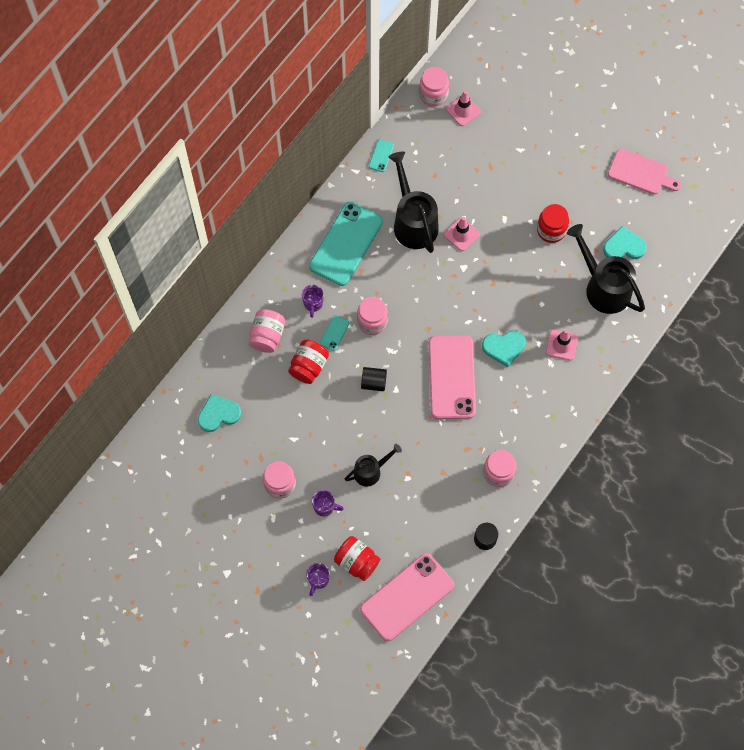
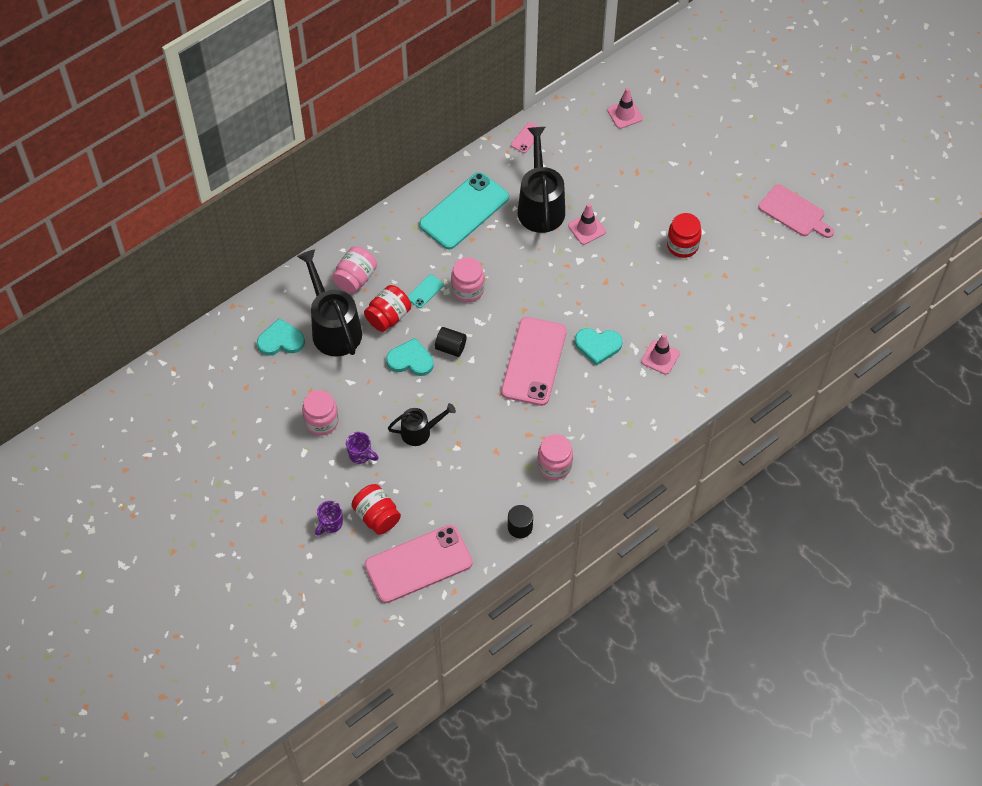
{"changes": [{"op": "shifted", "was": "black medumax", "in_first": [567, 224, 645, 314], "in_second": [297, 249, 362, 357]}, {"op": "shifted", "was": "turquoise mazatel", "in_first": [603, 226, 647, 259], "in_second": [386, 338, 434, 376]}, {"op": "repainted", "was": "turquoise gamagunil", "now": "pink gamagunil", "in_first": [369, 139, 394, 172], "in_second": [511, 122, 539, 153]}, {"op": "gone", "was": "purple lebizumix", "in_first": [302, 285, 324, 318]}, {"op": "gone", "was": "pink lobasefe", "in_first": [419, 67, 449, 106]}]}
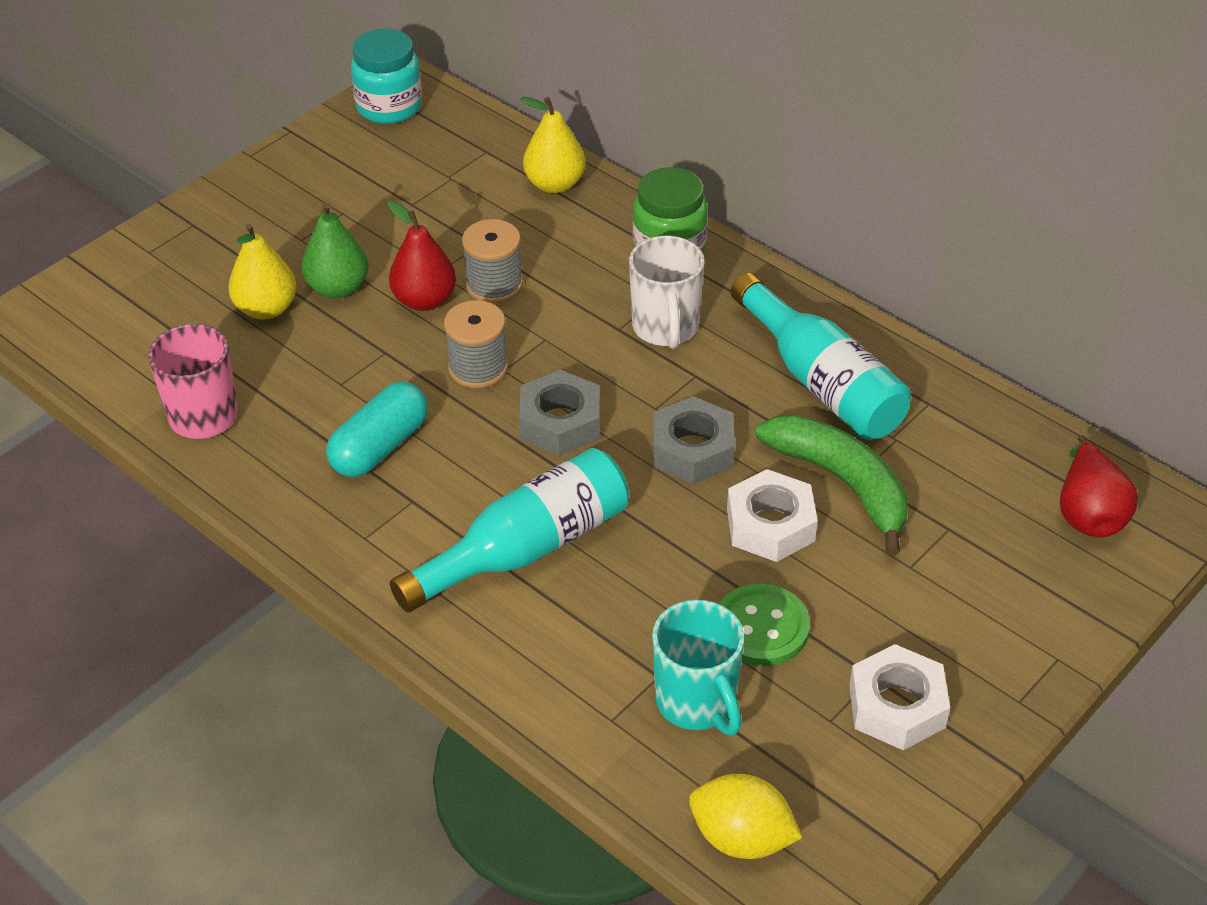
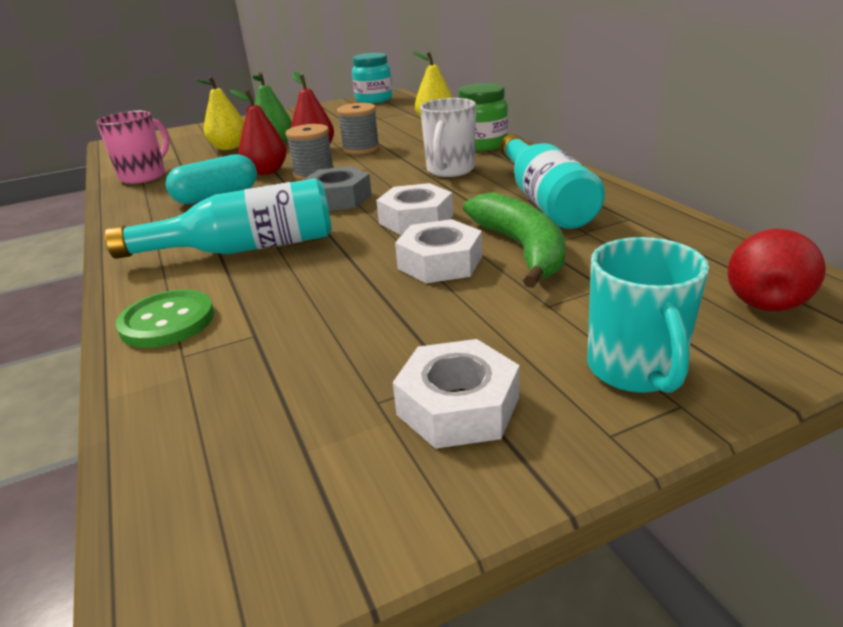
{"changes": [{"op": "shifted", "was": "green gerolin", "in_first": [719, 584, 810, 666], "in_second": [116, 289, 214, 348]}, {"op": "new", "now": "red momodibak", "in_second": [230, 90, 287, 175]}, {"op": "repainted", "was": "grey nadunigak", "now": "white nadunigak", "in_first": [653, 396, 735, 484], "in_second": [376, 183, 453, 235]}, {"op": "shifted", "was": "turquoise lebizumix", "in_first": [652, 600, 744, 735], "in_second": [587, 237, 709, 393]}, {"op": "gone", "was": "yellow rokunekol", "in_first": [689, 774, 802, 859]}]}
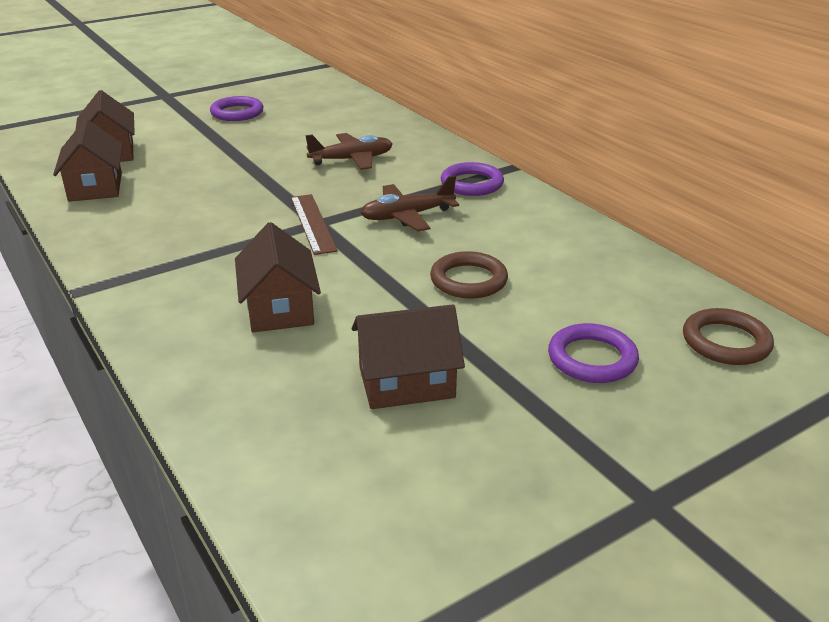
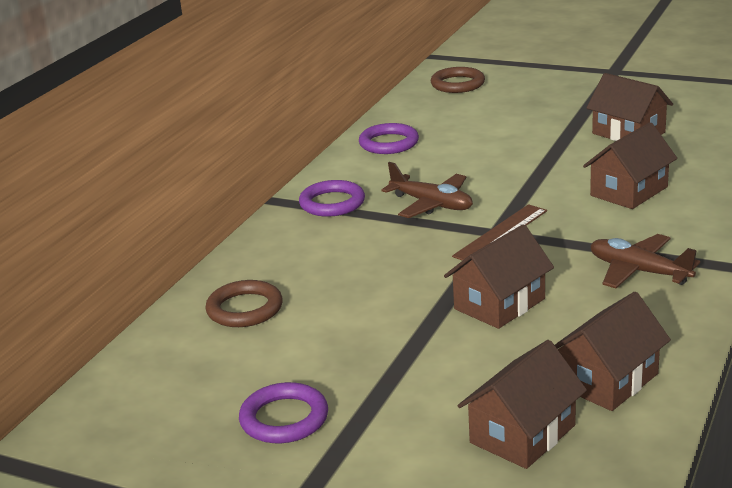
{"changes": [{"op": "shifted", "was": "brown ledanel", "in_first": [430, 251, 508, 299], "in_second": [205, 280, 283, 327]}, {"op": "shifted", "was": "purple ledanel", "in_first": [548, 323, 639, 383], "in_second": [359, 123, 419, 154]}, {"op": "new", "now": "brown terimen", "in_second": [444, 224, 554, 329]}, {"op": "shifted", "was": "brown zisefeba", "in_first": [305, 133, 393, 170], "in_second": [590, 234, 700, 288]}]}
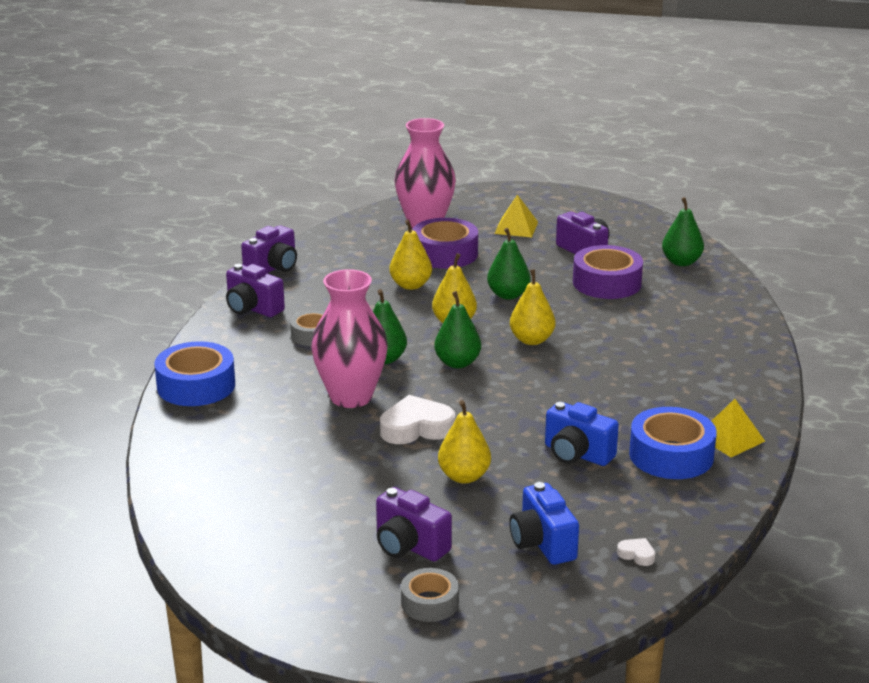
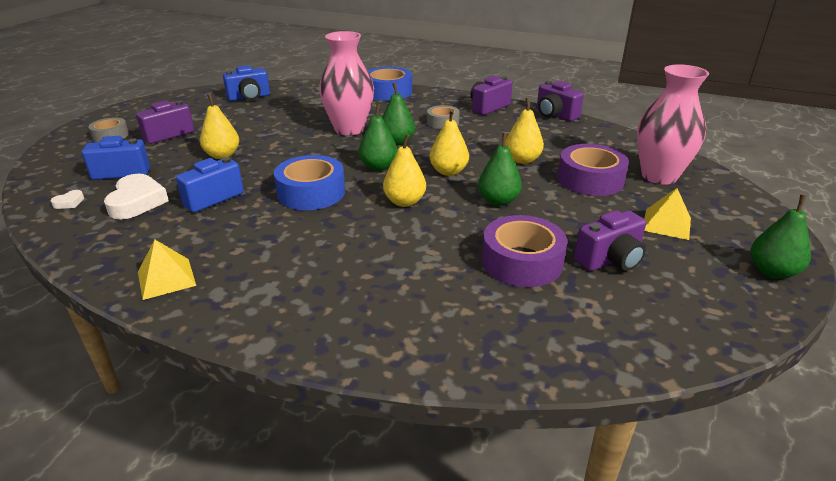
{"changes": [{"op": "shifted", "was": "white mazatel", "in_first": [380, 395, 455, 444], "in_second": [104, 174, 169, 219]}, {"op": "new", "now": "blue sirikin", "in_second": [223, 65, 270, 101]}, {"op": "shifted", "was": "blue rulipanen", "in_first": [629, 407, 717, 479], "in_second": [274, 155, 345, 210]}, {"op": "shifted", "was": "green momodibak", "in_first": [662, 197, 704, 266], "in_second": [751, 195, 811, 279]}]}
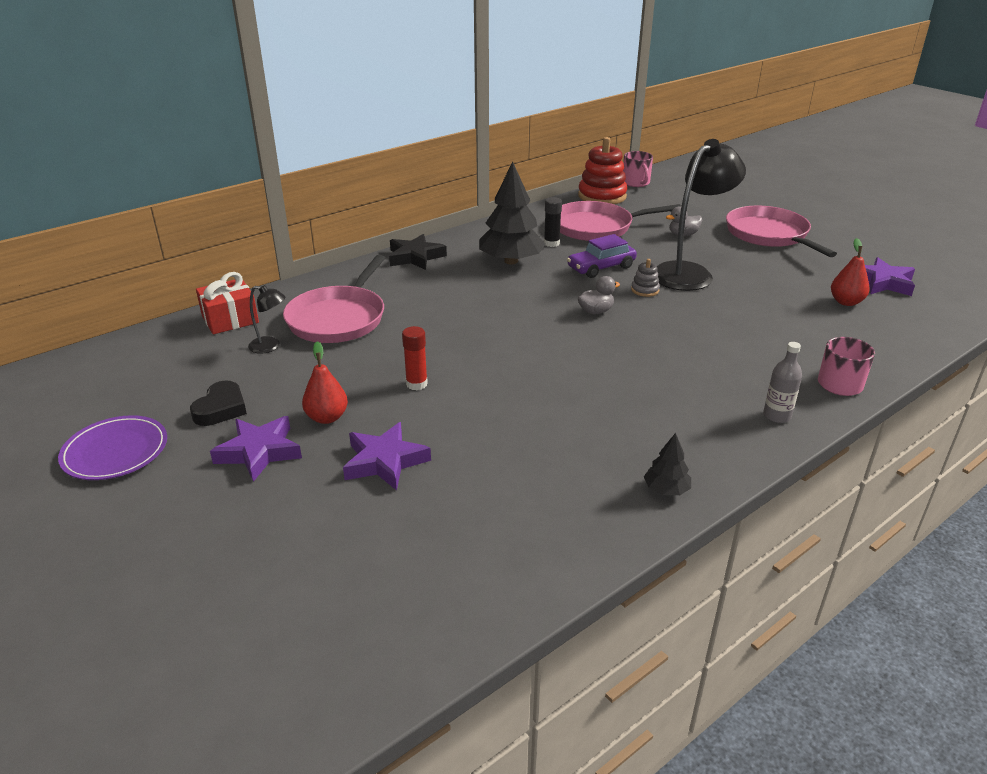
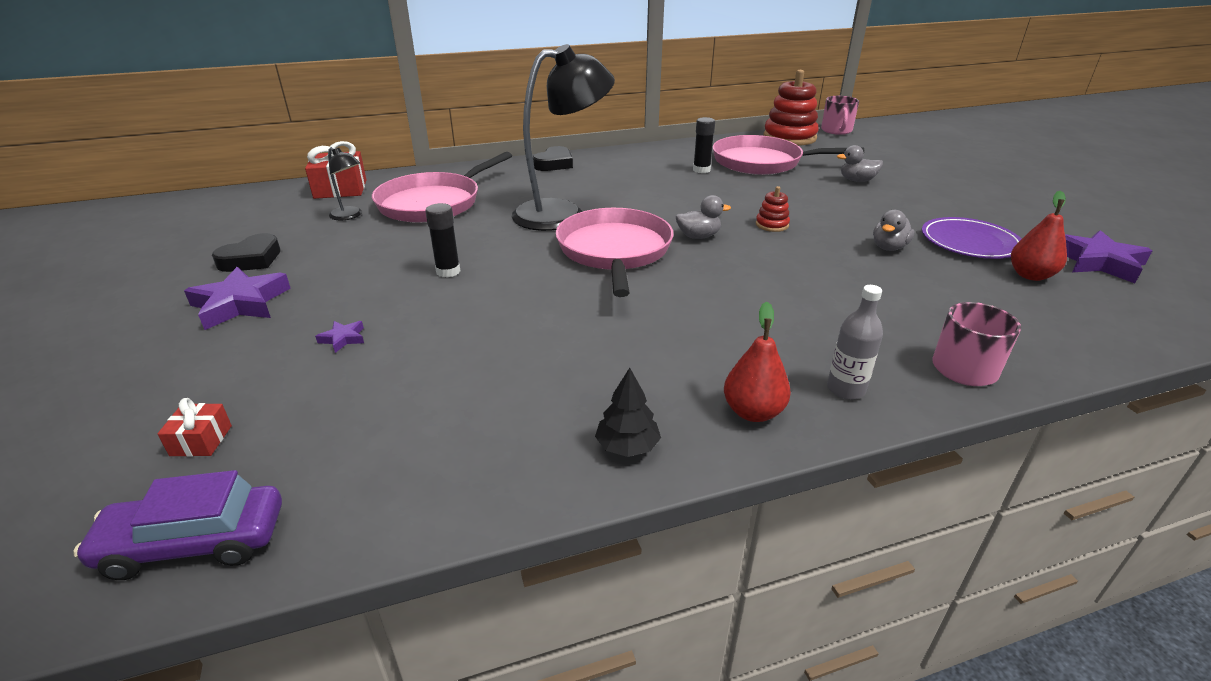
{"changes": [{"op": "shifted", "was": "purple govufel", "in_first": [567, 234, 637, 278], "in_second": [73, 470, 282, 580]}, {"op": "new", "now": "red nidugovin", "in_second": [157, 398, 232, 457]}, {"op": "scaled", "was": "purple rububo", "in_first": [343, 422, 431, 491], "in_second": [315, 321, 364, 353], "ratio": 0.46}, {"op": "repainted", "was": "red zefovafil", "now": "black zefovafil", "in_first": [402, 326, 428, 390], "in_second": [425, 203, 460, 278]}, {"op": "shifted", "was": "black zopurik", "in_first": [657, 139, 746, 291], "in_second": [512, 44, 615, 231]}, {"op": "swapped", "was": "black rububo", "now": "black mazatel", "in_first": [389, 234, 447, 270], "in_second": [533, 146, 573, 171]}, {"op": "shifted", "was": "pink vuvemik", "in_first": [726, 206, 837, 257], "in_second": [556, 208, 674, 297]}, {"op": "shifted", "was": "red momodibak", "in_first": [302, 341, 348, 424], "in_second": [724, 302, 791, 422]}, {"op": "repainted", "was": "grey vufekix", "now": "red vufekix", "in_first": [631, 259, 660, 297], "in_second": [756, 186, 790, 232]}, {"op": "new", "now": "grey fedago", "in_second": [873, 210, 915, 251]}, {"op": "shifted", "was": "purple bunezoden", "in_first": [58, 415, 167, 480], "in_second": [922, 217, 1021, 259]}, {"op": "gone", "was": "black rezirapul", "in_first": [479, 161, 546, 264]}]}
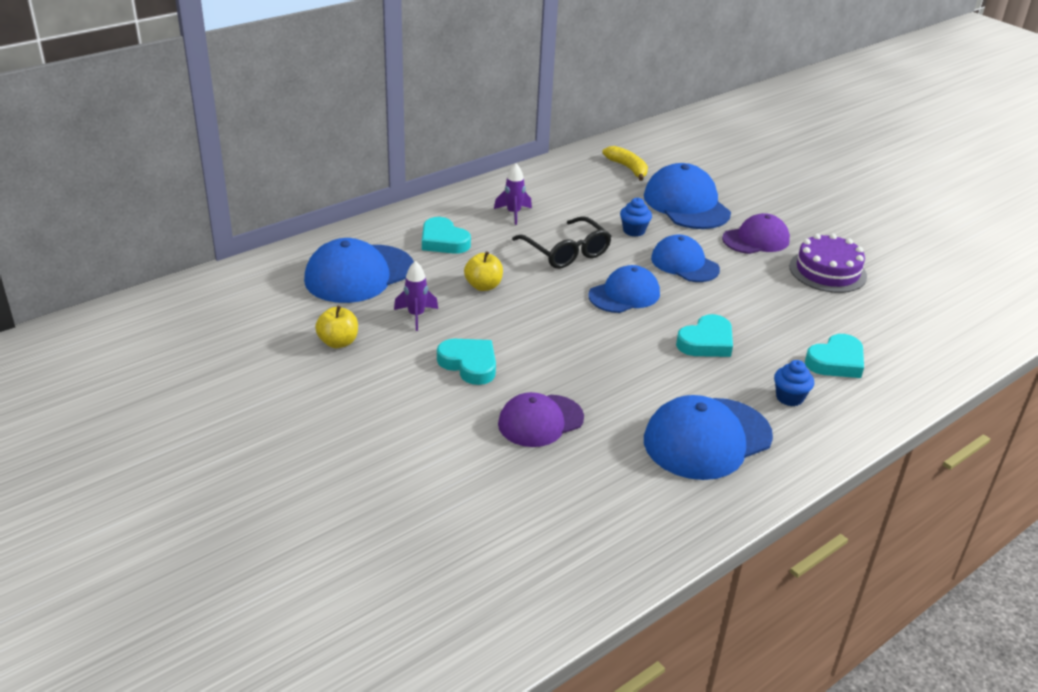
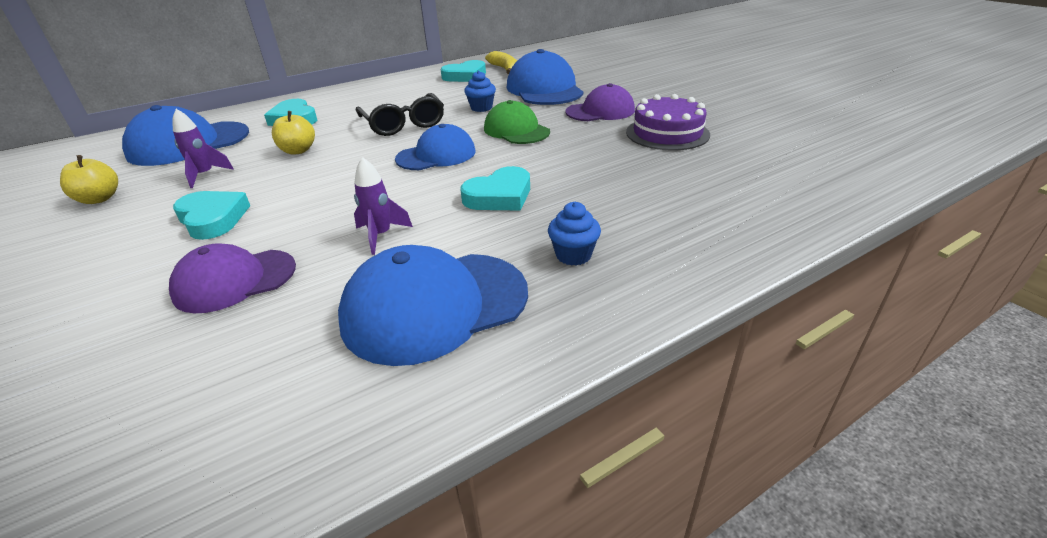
{"changes": [{"op": "shifted", "was": "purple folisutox", "in_first": [494, 164, 532, 225], "in_second": [354, 157, 413, 255]}, {"op": "shifted", "was": "turquoise mazatel", "in_first": [805, 334, 864, 378], "in_second": [441, 60, 486, 82]}, {"op": "repainted", "was": "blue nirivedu", "now": "green nirivedu", "in_first": [651, 235, 720, 282], "in_second": [484, 100, 550, 144]}]}
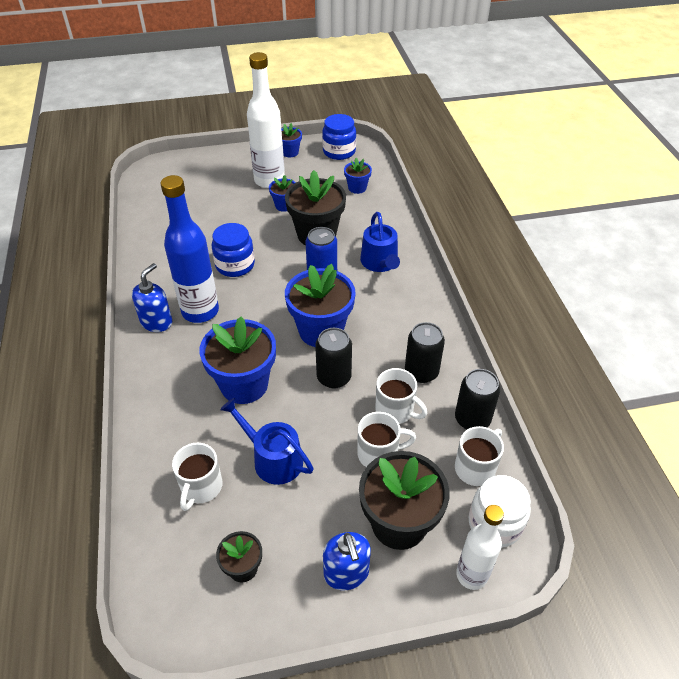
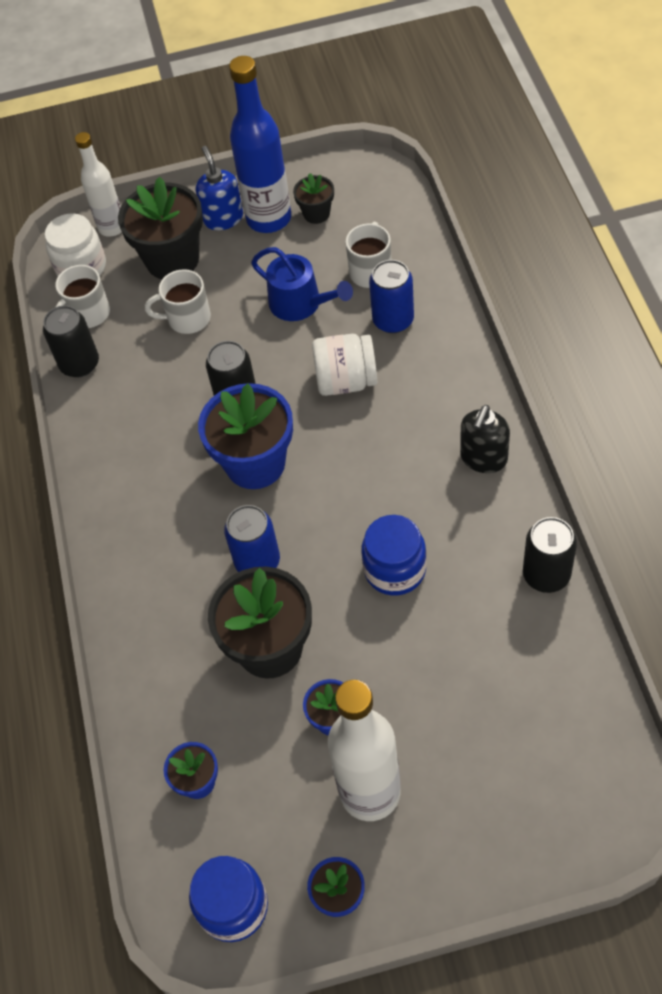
{"changes": [{"op": "shifted", "was": "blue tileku", "in_first": [161, 175, 219, 323], "in_second": [229, 56, 291, 233]}, {"op": "swapped", "was": "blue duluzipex", "now": "white lobasefe", "in_first": [199, 316, 276, 404], "in_second": [312, 334, 377, 396]}, {"op": "new", "now": "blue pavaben", "in_second": [369, 260, 414, 333]}, {"op": "repainted", "was": "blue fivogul", "now": "black fivogul", "in_first": [132, 263, 172, 332], "in_second": [460, 405, 510, 473]}, {"op": "shifted", "was": "black pavaben", "in_first": [405, 322, 445, 383], "in_second": [523, 517, 577, 593]}, {"op": "gone", "was": "blue medumax", "in_first": [360, 212, 400, 272]}, {"op": "gone", "was": "white lebizumix", "in_first": [375, 368, 427, 424]}]}
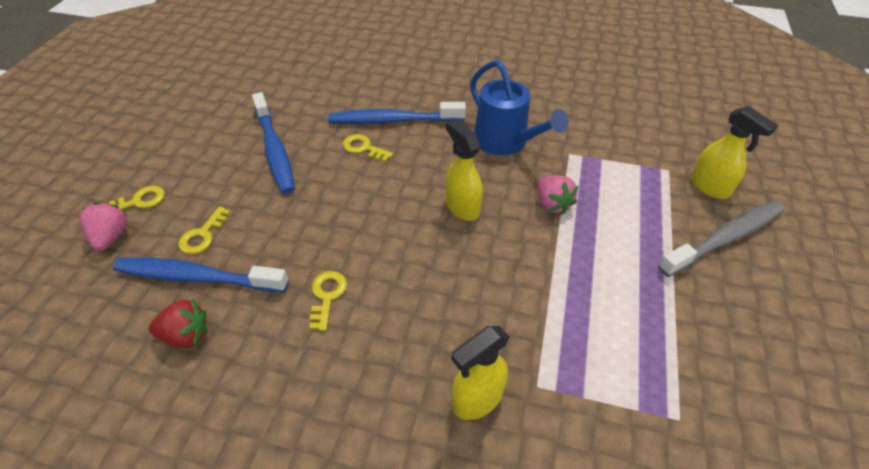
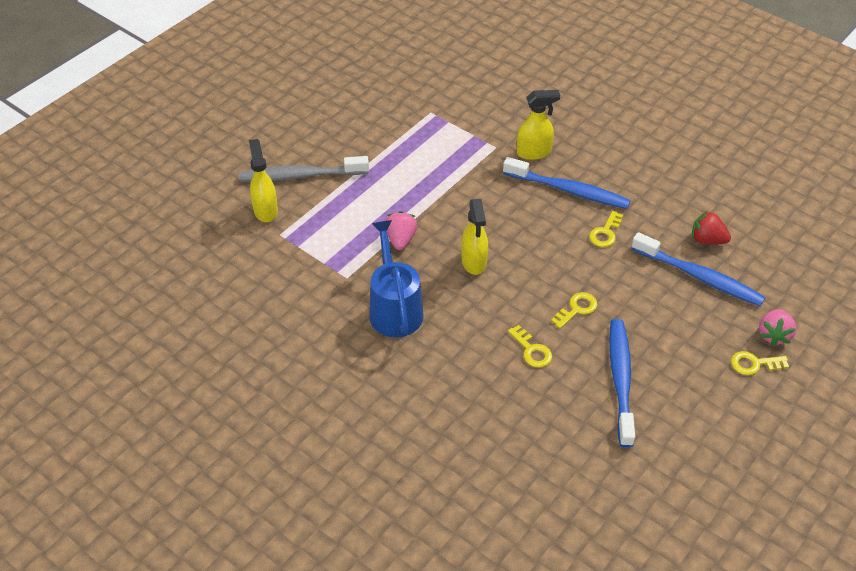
{"changes": [{"op": "shifted", "was": "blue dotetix", "in_first": [328, 102, 466, 124], "in_second": [503, 157, 631, 209]}, {"op": "shifted", "was": "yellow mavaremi", "in_first": [178, 206, 231, 254], "in_second": [551, 292, 598, 329]}]}
